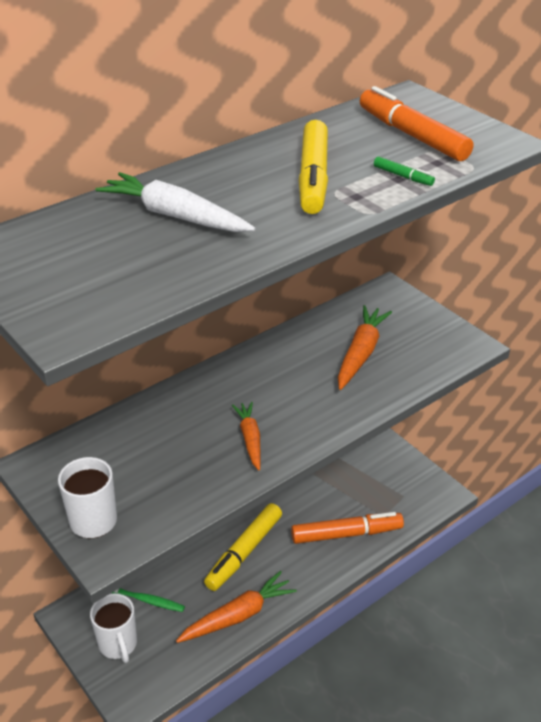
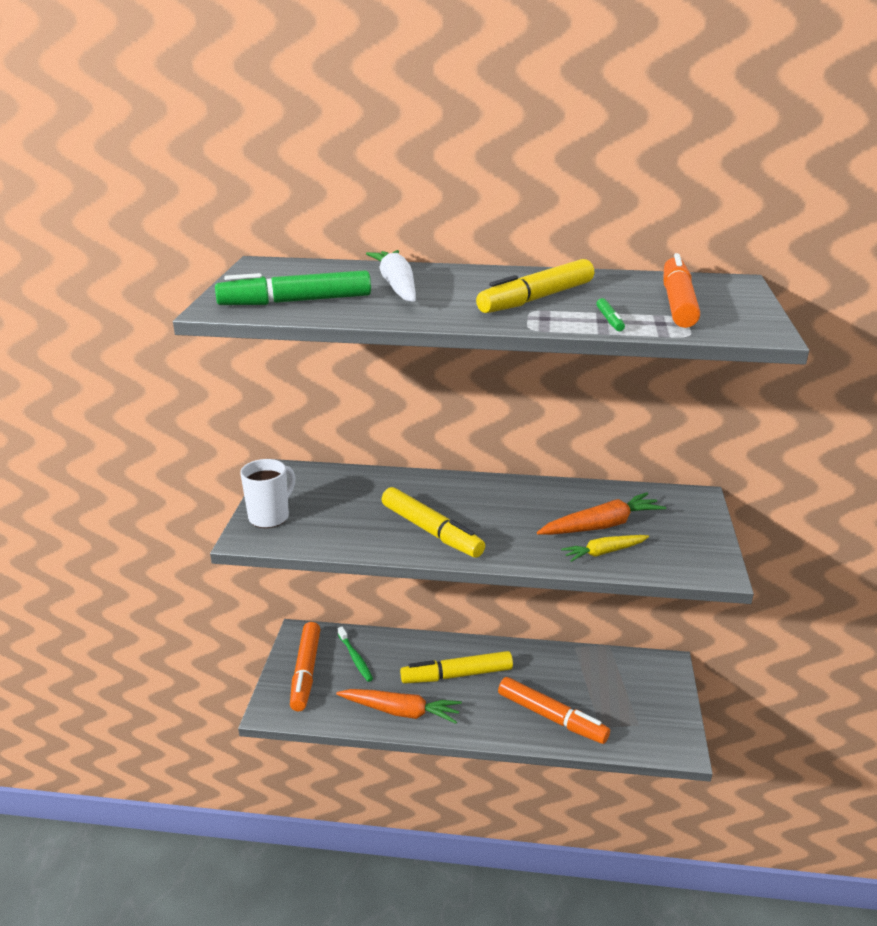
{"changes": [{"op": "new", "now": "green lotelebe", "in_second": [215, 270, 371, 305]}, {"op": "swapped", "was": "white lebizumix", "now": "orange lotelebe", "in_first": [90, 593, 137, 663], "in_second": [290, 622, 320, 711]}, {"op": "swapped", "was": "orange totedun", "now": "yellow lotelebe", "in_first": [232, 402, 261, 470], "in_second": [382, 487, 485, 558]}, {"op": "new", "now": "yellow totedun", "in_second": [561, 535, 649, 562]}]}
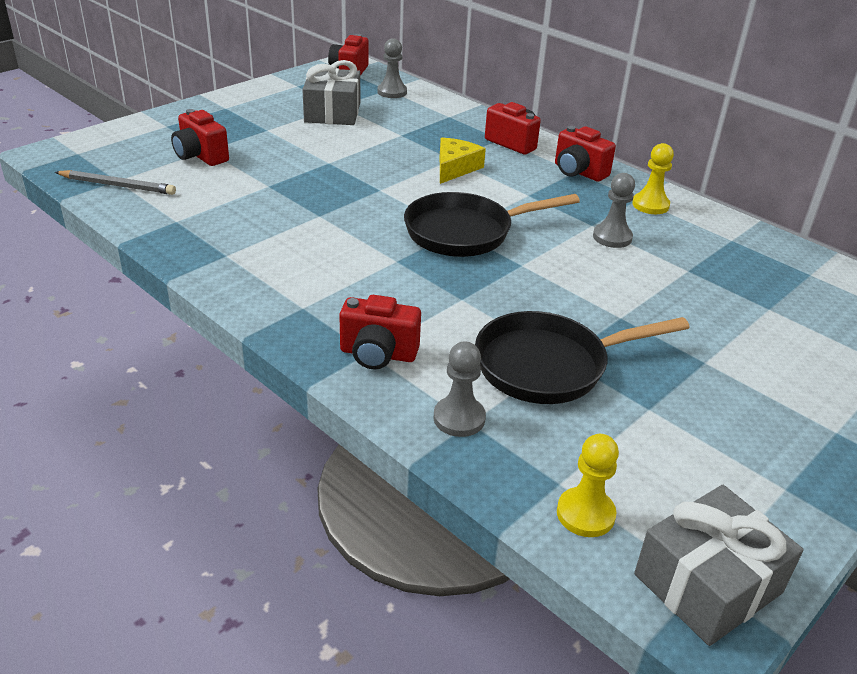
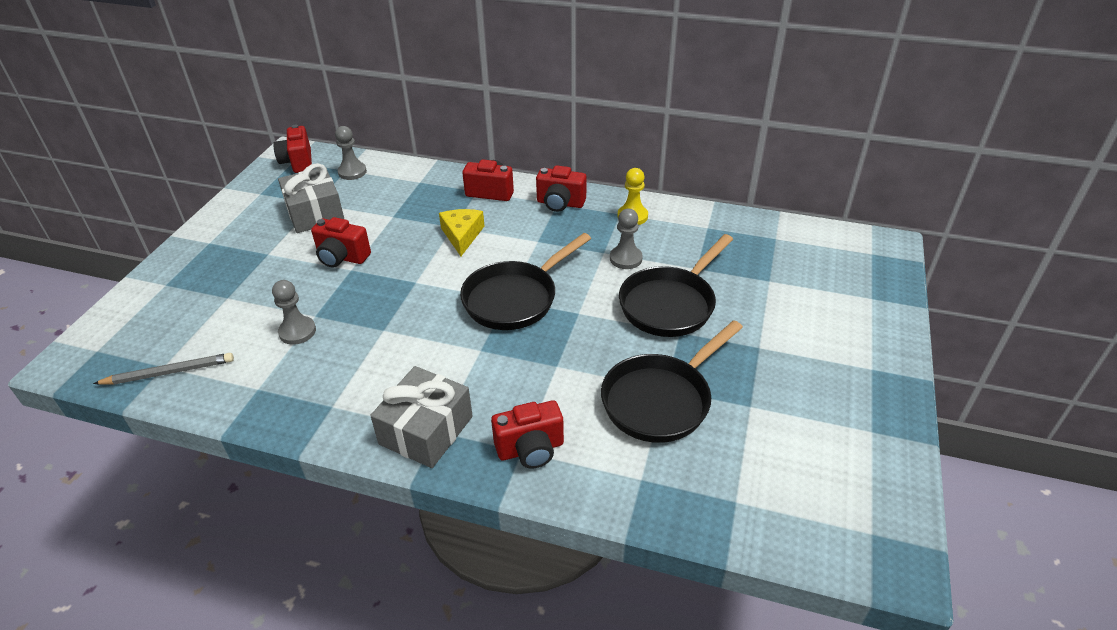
{"changes": [{"op": "shifted", "was": "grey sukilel", "in_first": [433, 341, 486, 437], "in_second": [272, 280, 316, 345]}, {"op": "shifted", "was": "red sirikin", "in_first": [171, 109, 229, 166], "in_second": [311, 217, 371, 268]}, {"op": "shifted", "was": "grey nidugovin", "in_first": [634, 485, 804, 646], "in_second": [370, 366, 473, 468]}, {"op": "new", "now": "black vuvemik", "in_second": [619, 234, 733, 337]}, {"op": "gone", "was": "yellow sukilel", "in_first": [557, 434, 619, 537]}]}
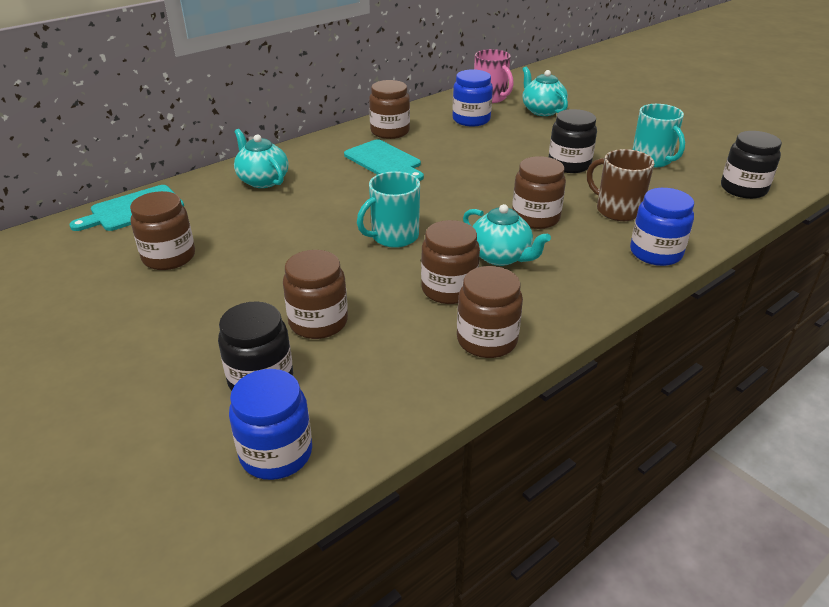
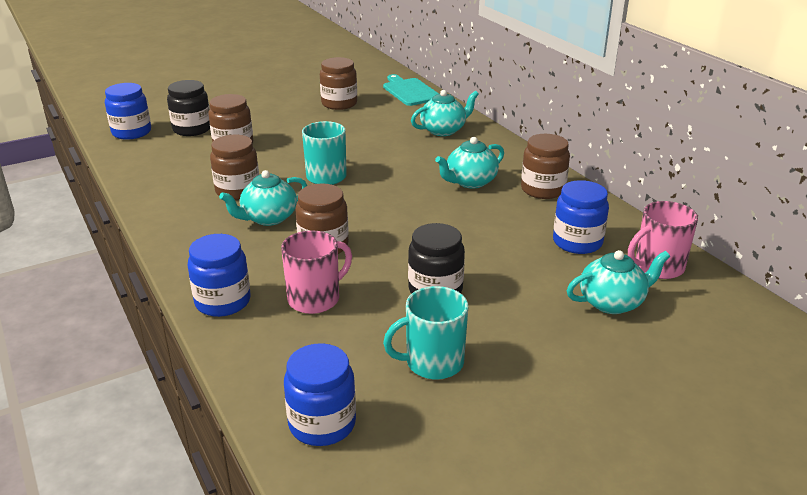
{"changes": [{"op": "repainted", "was": "brown lebizumix", "now": "pink lebizumix", "in_first": [587, 149, 655, 221], "in_second": [281, 230, 352, 314]}, {"op": "repainted", "was": "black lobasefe", "now": "blue lobasefe", "in_first": [721, 131, 782, 199], "in_second": [284, 343, 356, 446]}, {"op": "swapped", "was": "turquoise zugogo", "now": "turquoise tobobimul", "in_first": [344, 139, 424, 181], "in_second": [435, 137, 504, 189]}, {"op": "gone", "was": "brown lobasefe", "in_first": [457, 266, 523, 358]}]}
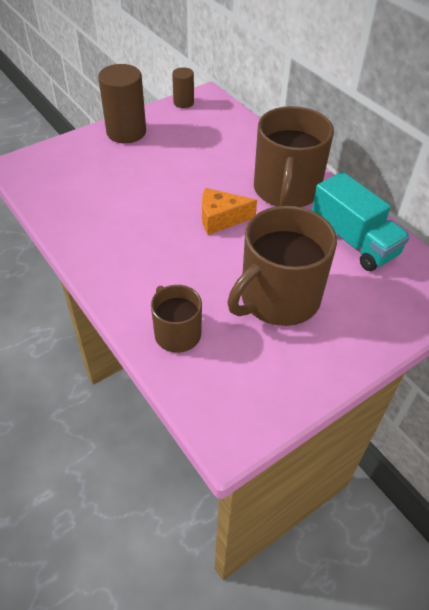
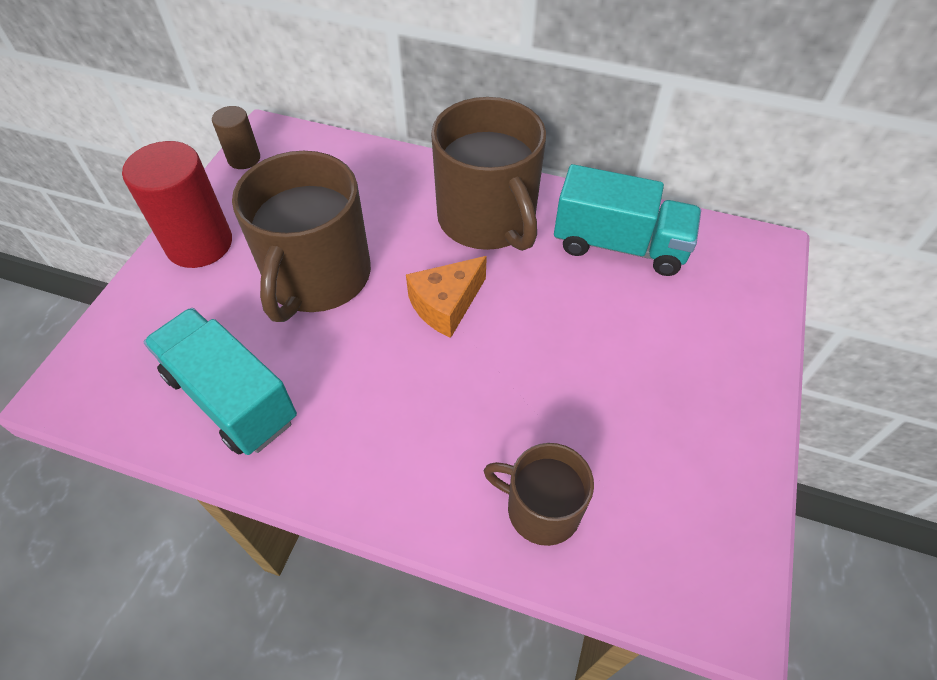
{"changes": [{"op": "repainted", "was": "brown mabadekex", "now": "red mabadekex", "in_first": [98, 64, 146, 143], "in_second": [122, 141, 232, 268]}, {"op": "new", "now": "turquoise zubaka", "in_second": [143, 308, 297, 455]}, {"op": "shifted", "was": "brown lebizumix", "in_first": [228, 206, 337, 326], "in_second": [232, 151, 371, 322]}]}
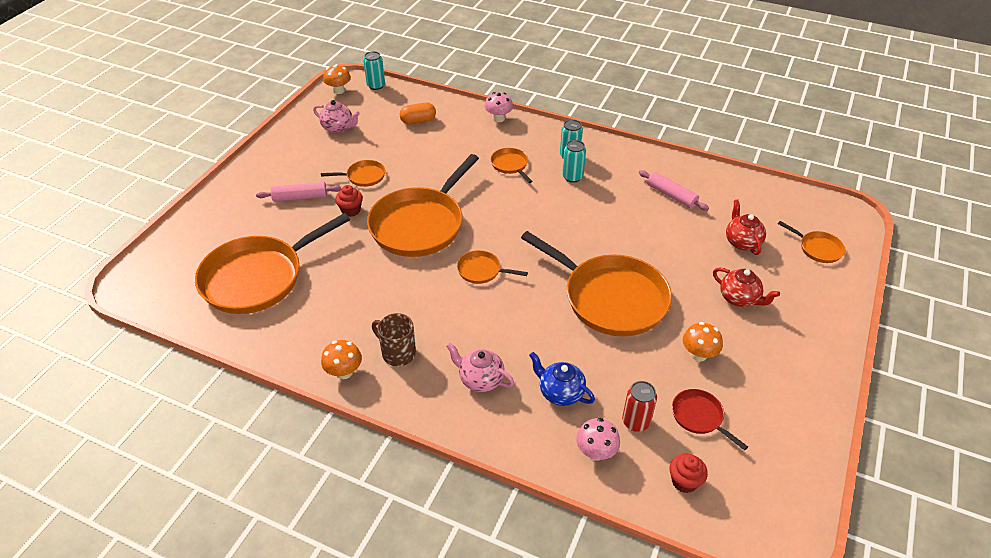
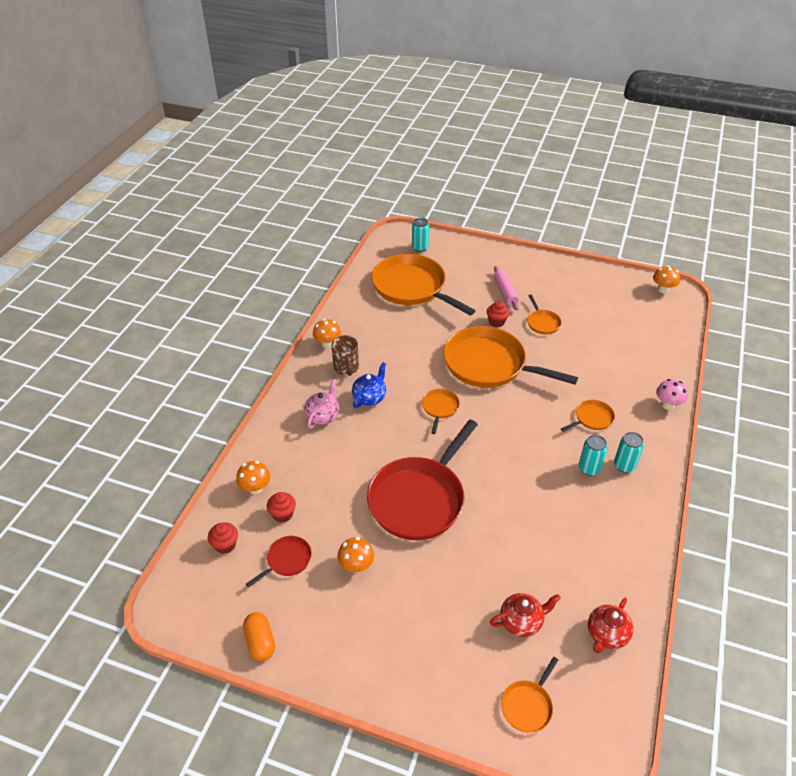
{"changes": [{"op": "repainted", "was": "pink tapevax", "now": "orange tapevax", "in_first": [576, 418, 620, 461], "in_second": [236, 461, 270, 494]}, {"op": "shifted", "was": "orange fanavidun", "in_first": [400, 103, 436, 124], "in_second": [243, 612, 275, 661]}, {"op": "swapped", "was": "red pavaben", "now": "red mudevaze", "in_first": [622, 381, 657, 432], "in_second": [267, 492, 296, 523]}, {"op": "rotated", "was": "brown lebizumix", "in_first": [372, 313, 416, 366], "in_second": [331, 335, 359, 376], "clockwise": 135}, {"op": "shifted", "was": "blue tobobimul", "in_first": [529, 352, 595, 406], "in_second": [352, 362, 386, 408]}, {"op": "repainted", "was": "orange vuvemik", "now": "red vuvemik", "in_first": [521, 231, 672, 336], "in_second": [367, 420, 478, 540]}, {"op": "shifted", "was": "turquoise pavaben", "in_first": [363, 51, 385, 90], "in_second": [412, 218, 429, 252]}, {"op": "shifted", "was": "red tobobimul", "in_first": [713, 267, 780, 307], "in_second": [588, 597, 633, 653]}, {"op": "gone", "was": "pink tobobimul", "in_first": [313, 100, 360, 133]}, {"op": "gone", "was": "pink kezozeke", "in_first": [639, 170, 709, 211]}]}
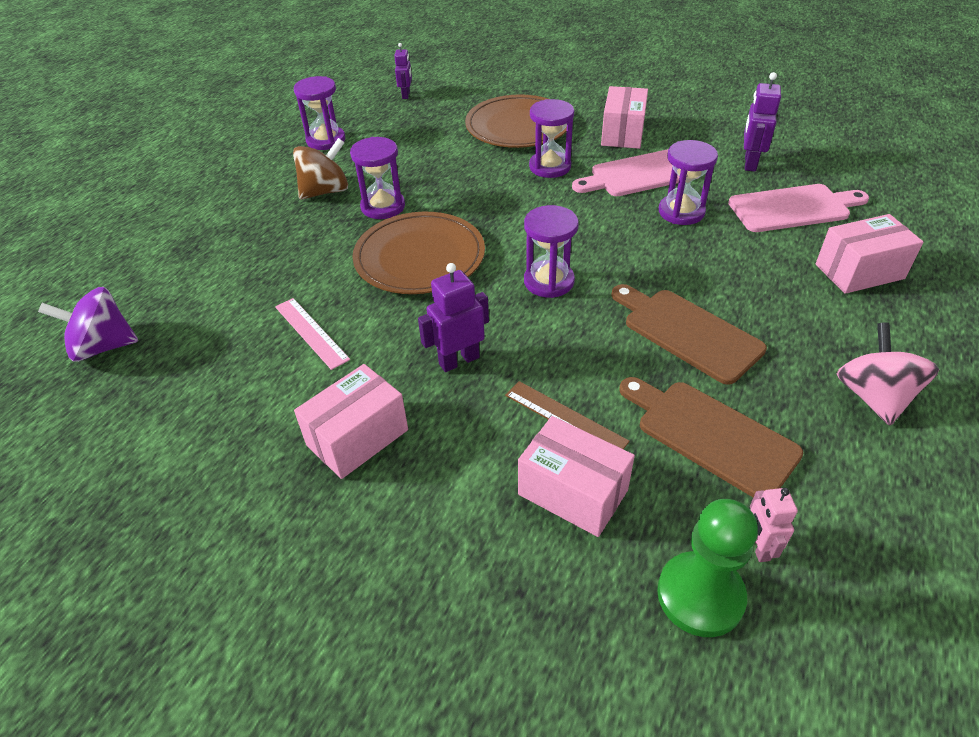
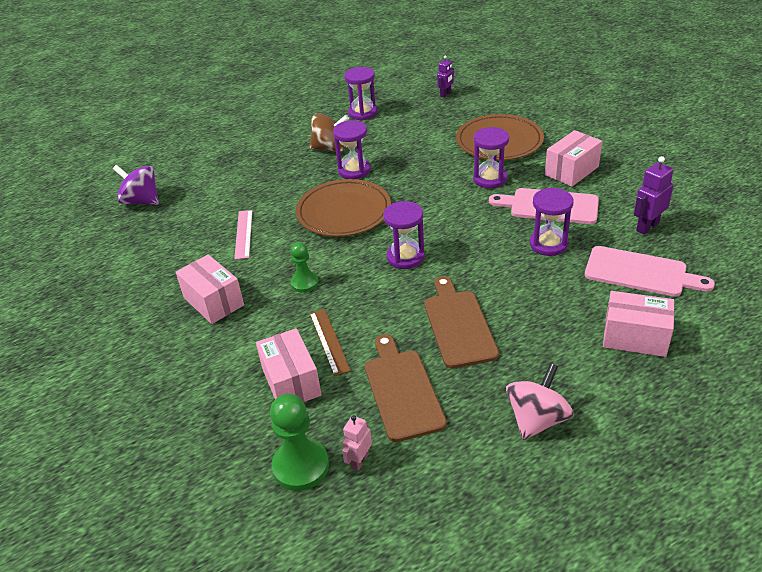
{"changes": [{"op": "rotated", "was": "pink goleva", "in_first": [294, 364, 408, 479], "in_second": [176, 254, 244, 324], "clockwise": 60}, {"op": "swapped", "was": "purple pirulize", "now": "green sukilel", "in_first": [418, 263, 489, 372], "in_second": [290, 242, 319, 292]}]}
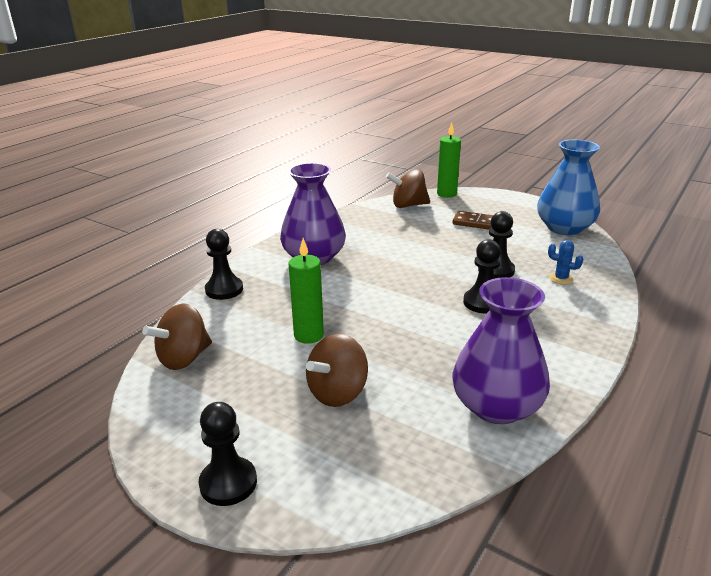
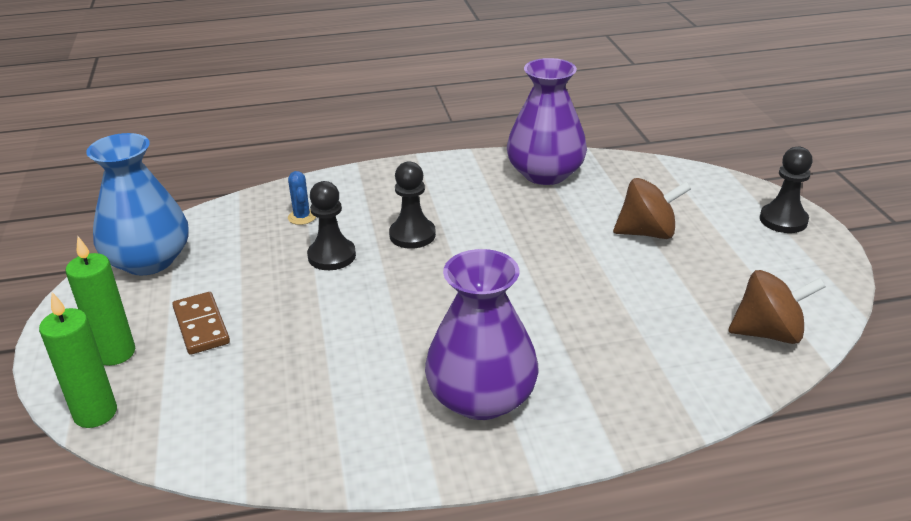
{"changes": [{"op": "shifted", "was": "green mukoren", "in_first": [289, 238, 324, 344], "in_second": [66, 236, 135, 366]}, {"op": "gone", "was": "black sukilel", "in_first": [205, 229, 243, 300]}, {"op": "gone", "was": "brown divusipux", "in_first": [386, 169, 430, 208]}]}
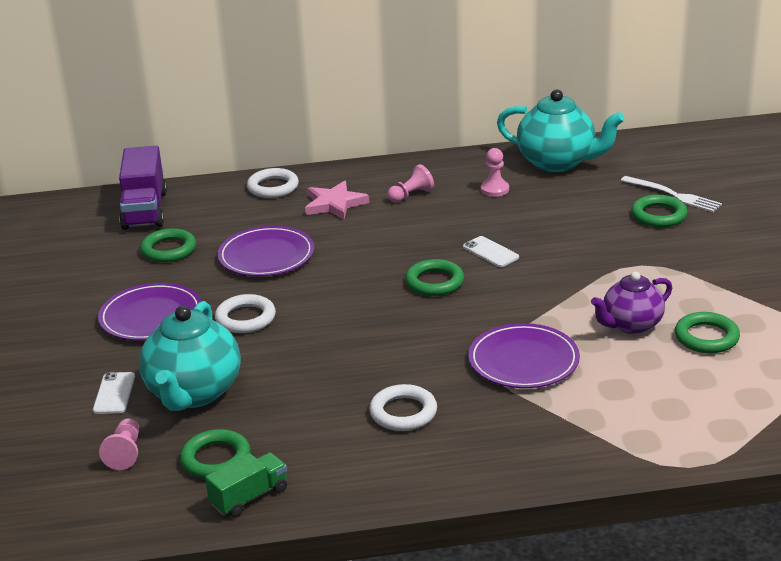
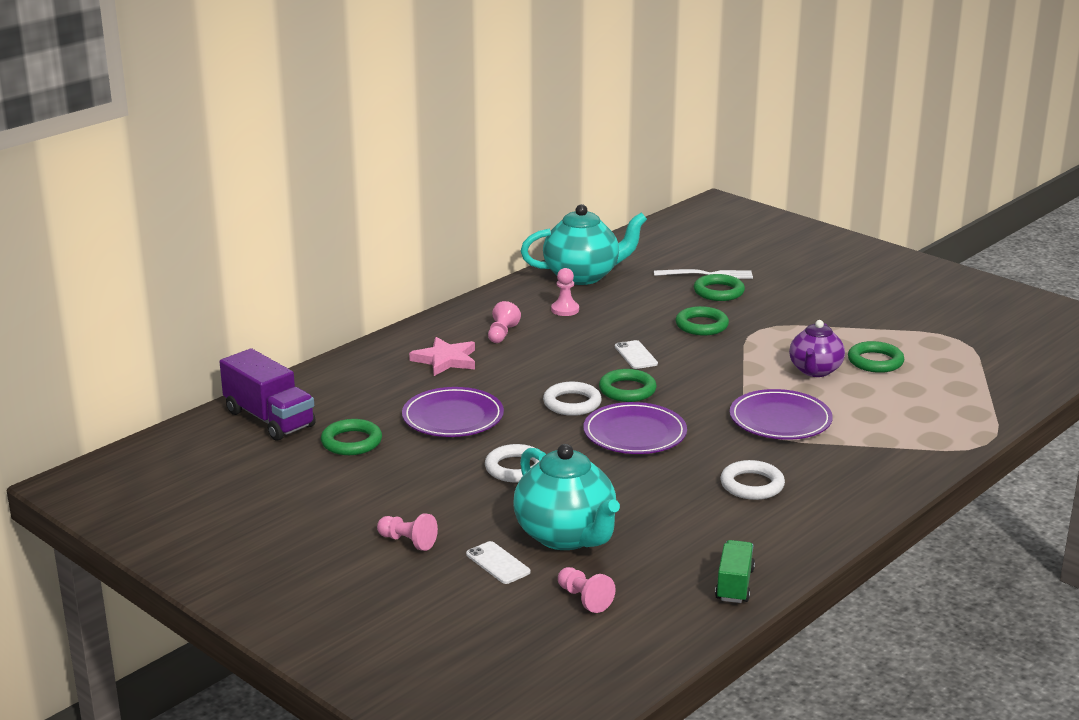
{"changes": [{"op": "new", "now": "pink sukilel", "in_second": [377, 514, 438, 551]}, {"op": "shifted", "was": "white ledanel", "in_first": [247, 168, 299, 198], "in_second": [543, 382, 602, 416]}, {"op": "shifted", "was": "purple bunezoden", "in_first": [98, 283, 201, 341], "in_second": [583, 402, 687, 454]}, {"op": "rotated", "was": "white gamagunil", "in_first": [463, 236, 519, 267], "in_second": [615, 340, 658, 369], "clockwise": 60}, {"op": "shifted", "was": "green ledanel", "in_first": [180, 429, 251, 479], "in_second": [675, 306, 729, 336]}]}
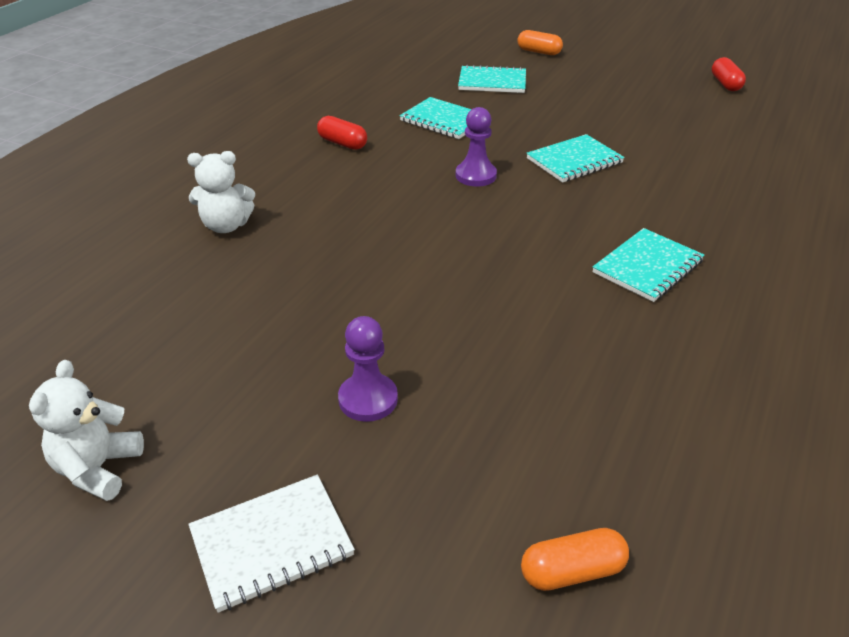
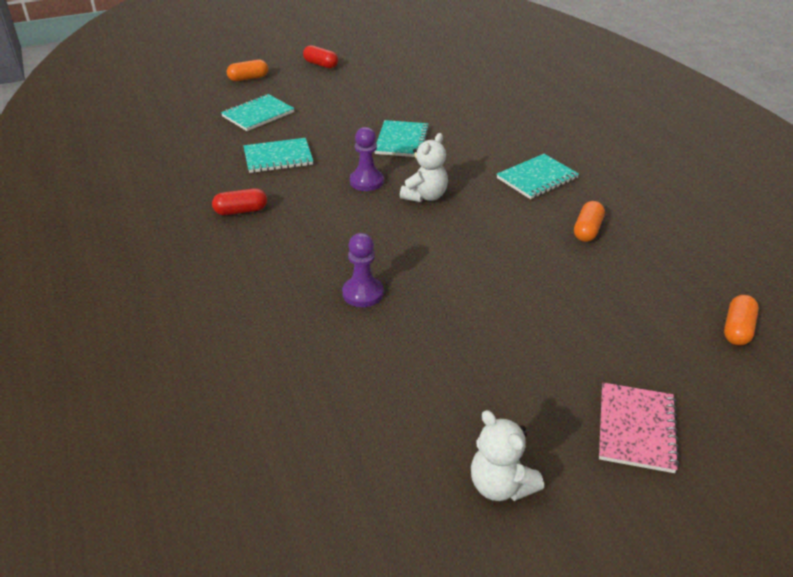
{"changes": [{"op": "shifted", "was": "red fanavidun", "in_first": [712, 57, 746, 91], "in_second": [303, 45, 338, 68]}, {"op": "shifted", "was": "purple sukilel", "in_first": [338, 316, 398, 422], "in_second": [342, 233, 384, 307]}, {"op": "shifted", "was": "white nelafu", "in_first": [187, 151, 255, 233], "in_second": [400, 133, 448, 202]}, {"op": "rotated", "was": "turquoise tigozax", "in_first": [593, 228, 704, 302], "in_second": [497, 154, 579, 199], "clockwise": 60}, {"op": "new", "now": "orange fanavidun", "in_second": [574, 201, 605, 242]}, {"op": "repainted", "was": "white tigozax", "now": "pink tigozax", "in_first": [189, 475, 355, 613], "in_second": [599, 383, 680, 473]}]}
